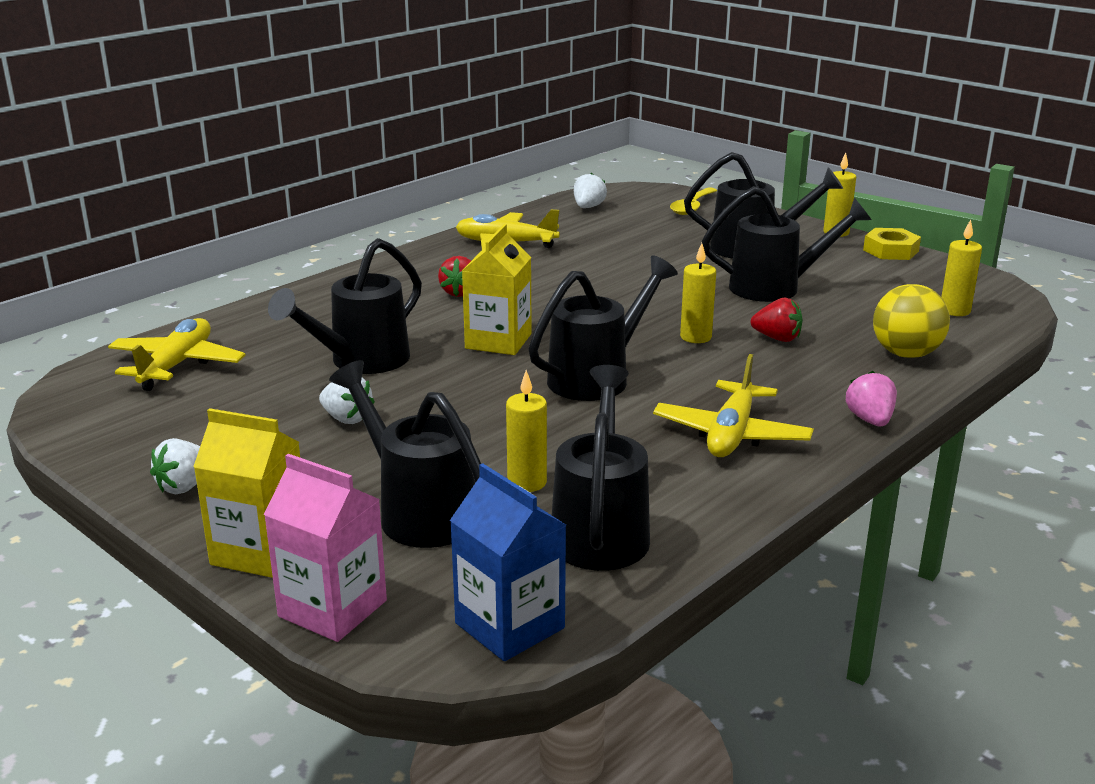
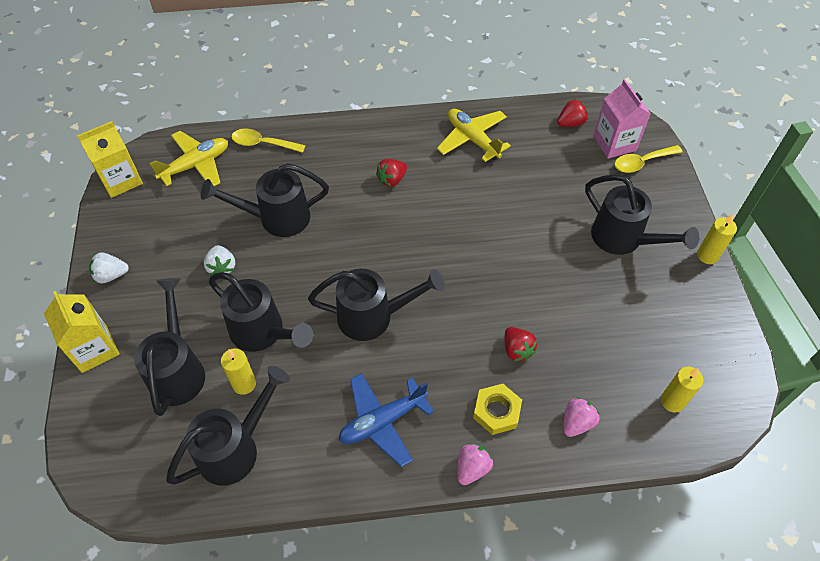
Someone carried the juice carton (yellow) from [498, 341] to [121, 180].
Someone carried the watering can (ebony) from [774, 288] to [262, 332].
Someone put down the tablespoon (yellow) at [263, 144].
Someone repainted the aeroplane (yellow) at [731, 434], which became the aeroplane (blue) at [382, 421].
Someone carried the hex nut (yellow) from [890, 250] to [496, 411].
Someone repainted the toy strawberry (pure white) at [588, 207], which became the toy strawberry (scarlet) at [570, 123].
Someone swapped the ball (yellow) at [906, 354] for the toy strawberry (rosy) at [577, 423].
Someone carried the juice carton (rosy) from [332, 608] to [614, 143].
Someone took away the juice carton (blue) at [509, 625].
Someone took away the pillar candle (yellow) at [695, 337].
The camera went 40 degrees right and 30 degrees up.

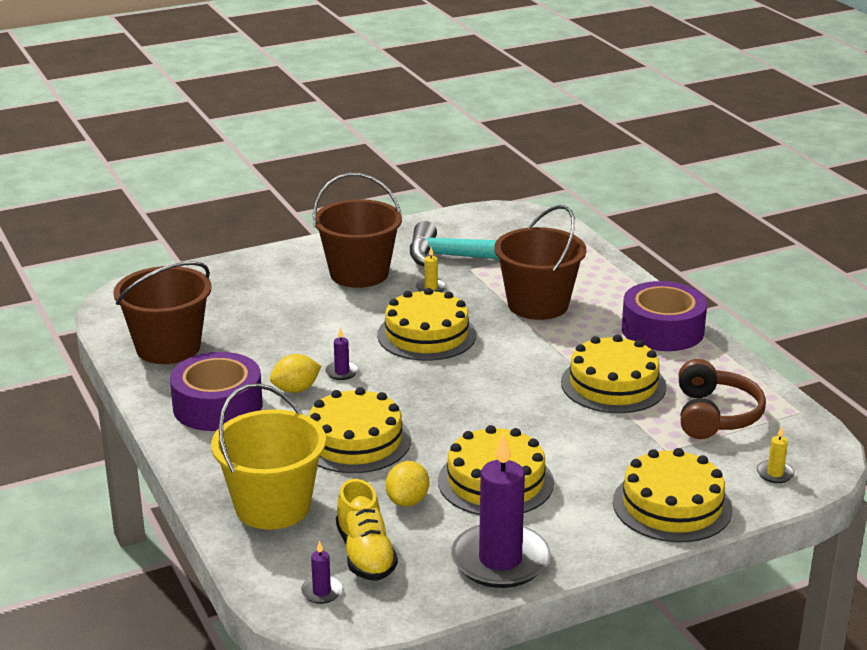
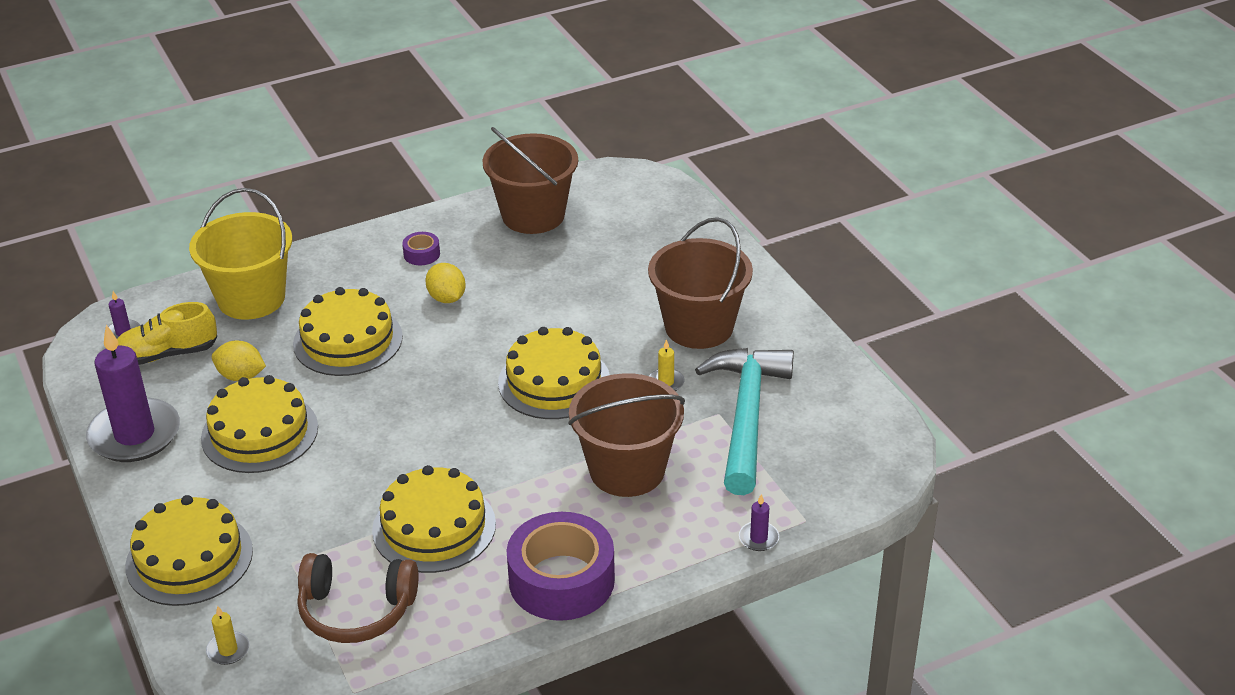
Someone scaled the roll of tape (violet) at [217, 406] by 0.43.
Someone carried the pillar candle (violet) from [342, 372] to [758, 538].
The camera went 90 degrees right and 10 degrees up.

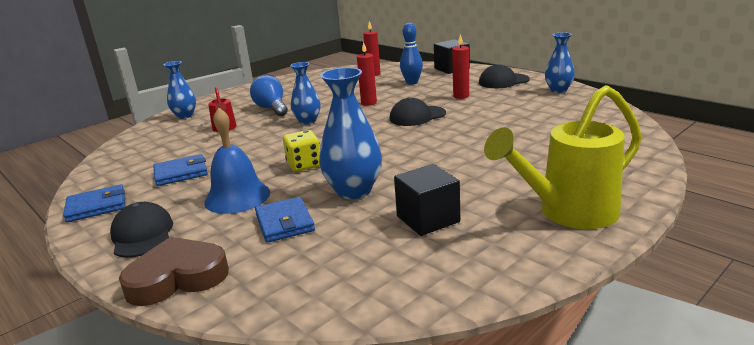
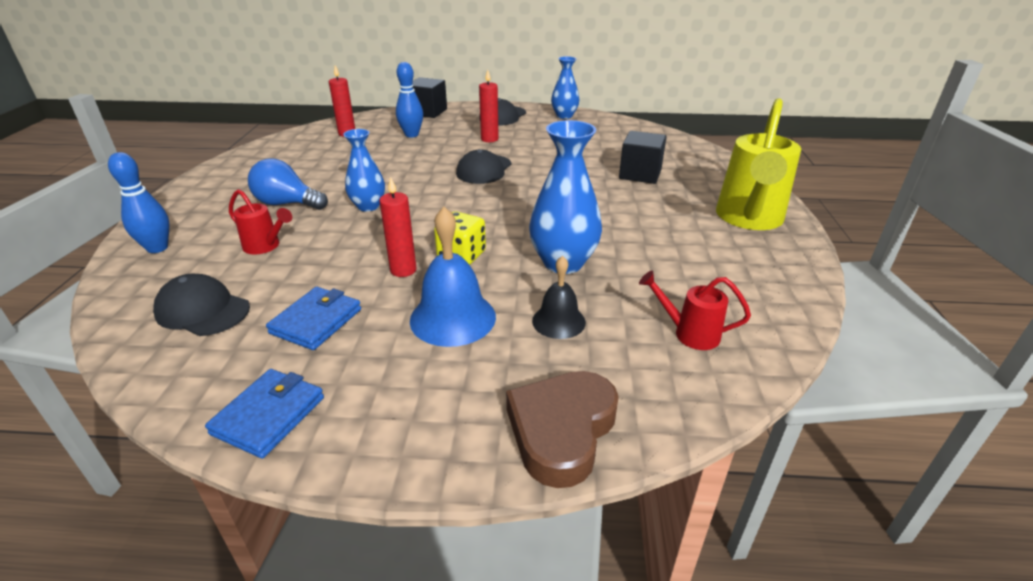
Someone swapped the vase (blue) at [185, 116] for the bowling pin (blue) at [157, 248].
Someone carried the baseball cap (ebony) from [142, 235] to [202, 310].
Someone carried the pillar candle (scarlet) from [369, 103] to [403, 270].
Someone swapped the card wallet (blue) at [284, 223] for the hand bell (ebony) at [558, 321].
Someone carried the solid cube (ebony) from [428, 219] to [640, 174].
Someone put down the watering can (scarlet) at [689, 333].
The camera went 45 degrees left and 10 degrees up.

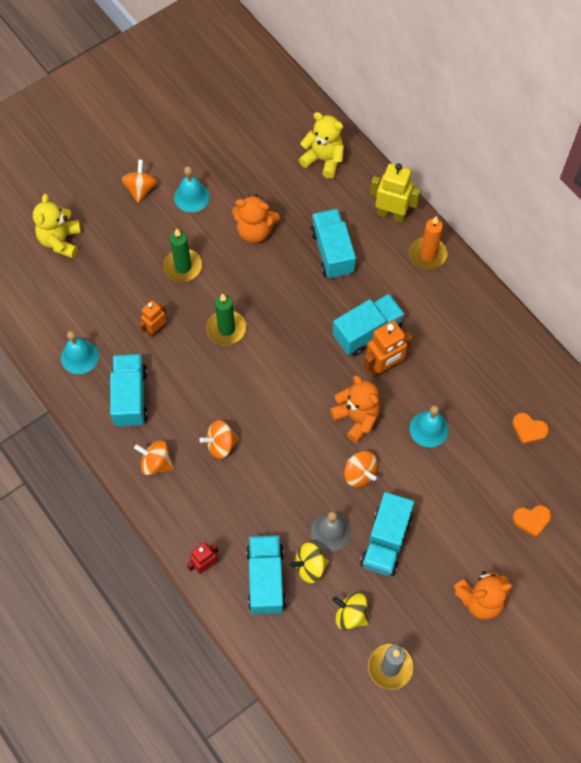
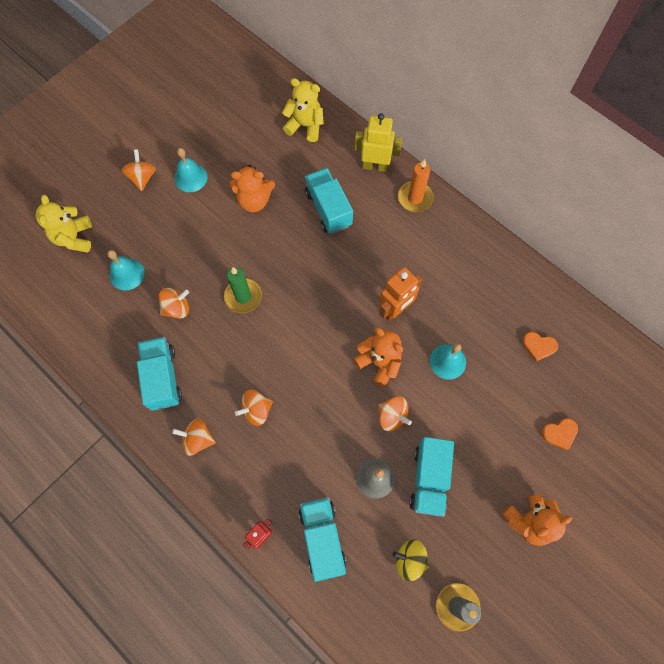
Someone carried the hand bell (turquoise) from [79, 356] to [127, 274].
Someone swapped the robot (bright orange) at [156, 330] for the spinning top (bright orange) at [177, 308].
Someone took away the pillar candle (leaf-green) at [183, 267].
Someone took away the spinning top (yellow) at [310, 567].
Someone took away the toy truck (turquoise) at [367, 332].
The camera went 10 degrees left and 5 degrees up.

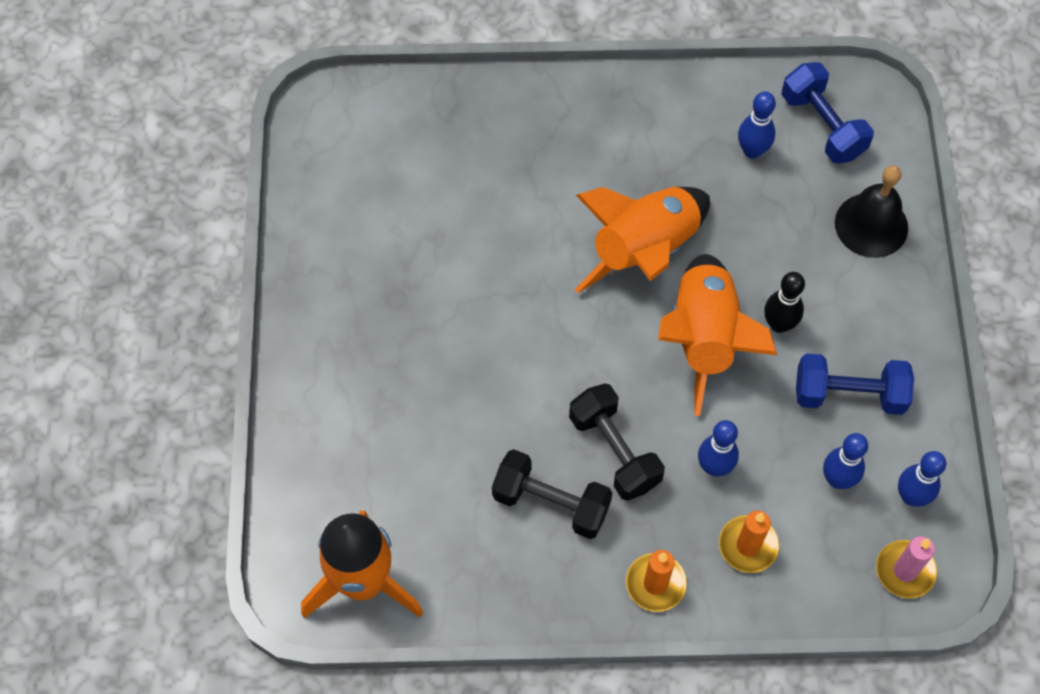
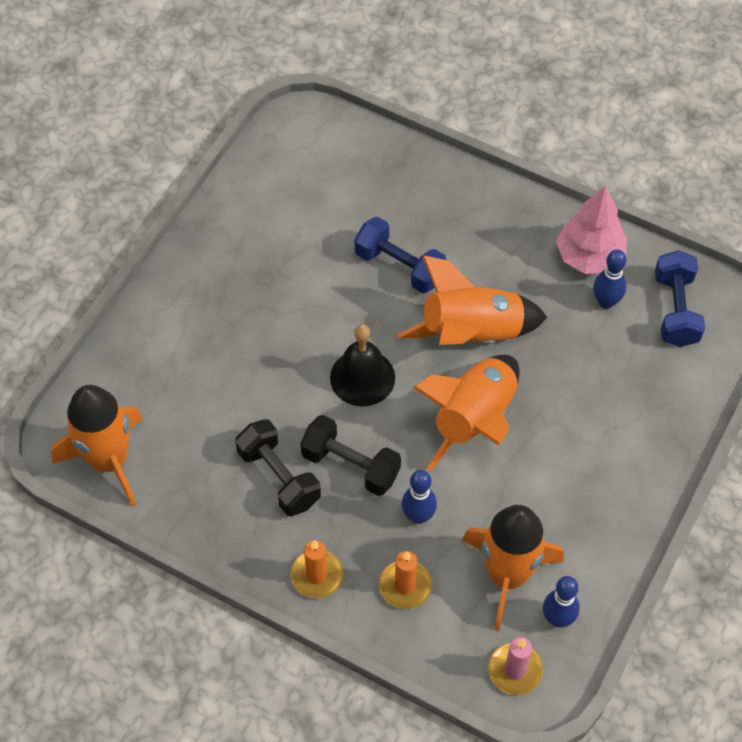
Someone rotated the hand weight (ebony) at [614, 451] by 60 degrees counterclockwise.
Someone carried the hand bell (ebony) from [871, 225] to [362, 377].
Someone carried the hand weight (blue) from [849, 394] to [399, 266].
Someone swapped the bowling pin (blue) at [837, 479] for the spaceship (bright orange) at [507, 575].
Someone put down the tree (rosy) at [589, 257].
Someone took away the bowling pin (ebony) at [779, 324].
The camera went 30 degrees right and 5 degrees down.

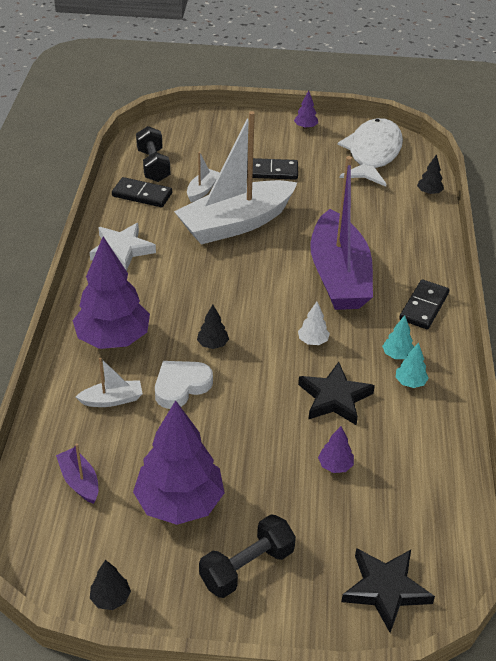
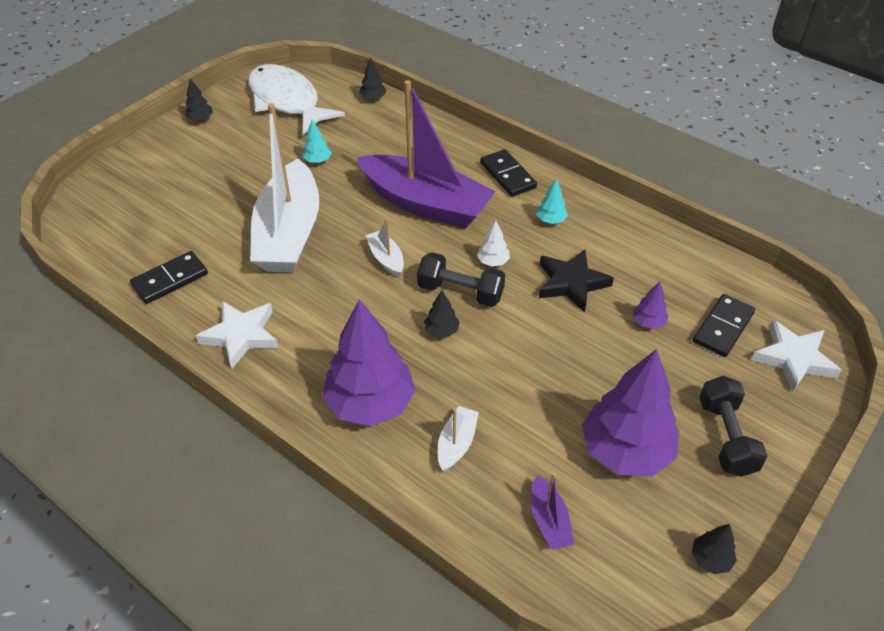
Someone repainted the tree (violet) at [305, 127], which became the tree (ebony) at [200, 119].
Someone carried the tree (turquoise) from [410, 382] to [317, 161].
Someone carried the boat (pure white) from [202, 190] to [386, 259].
Someone carried the hand weight (ebony) from [153, 165] to [460, 292].
Someone rotated the boat (violet) at [79, 481] by 105 degrees counterclockwise.
Someone carried the domino tile (ebony) from [271, 171] to [723, 327].
Someone repainted the star shape (ebony) at [385, 589], which became the star shape (pure white) at [793, 358].
Someone took away the love heart (pure white) at [181, 386].
The camera went 55 degrees left and 5 degrees up.

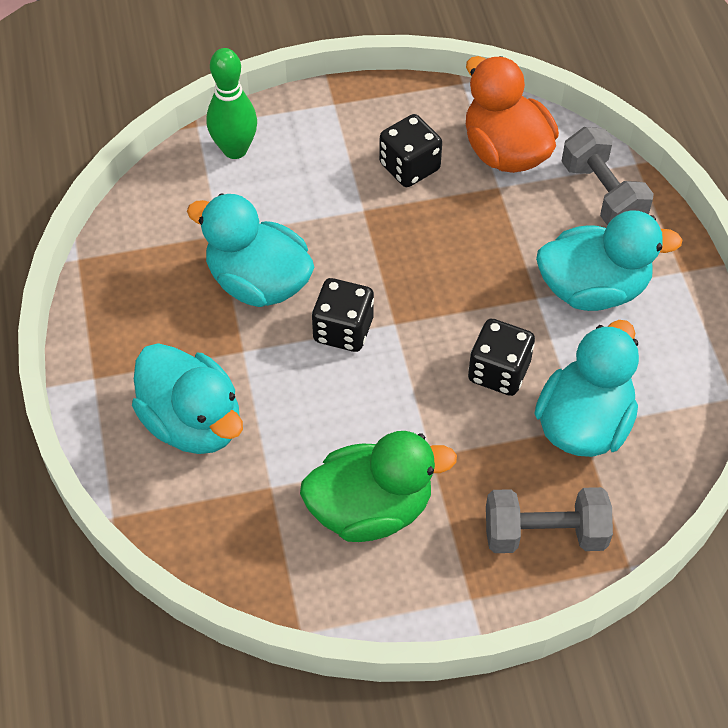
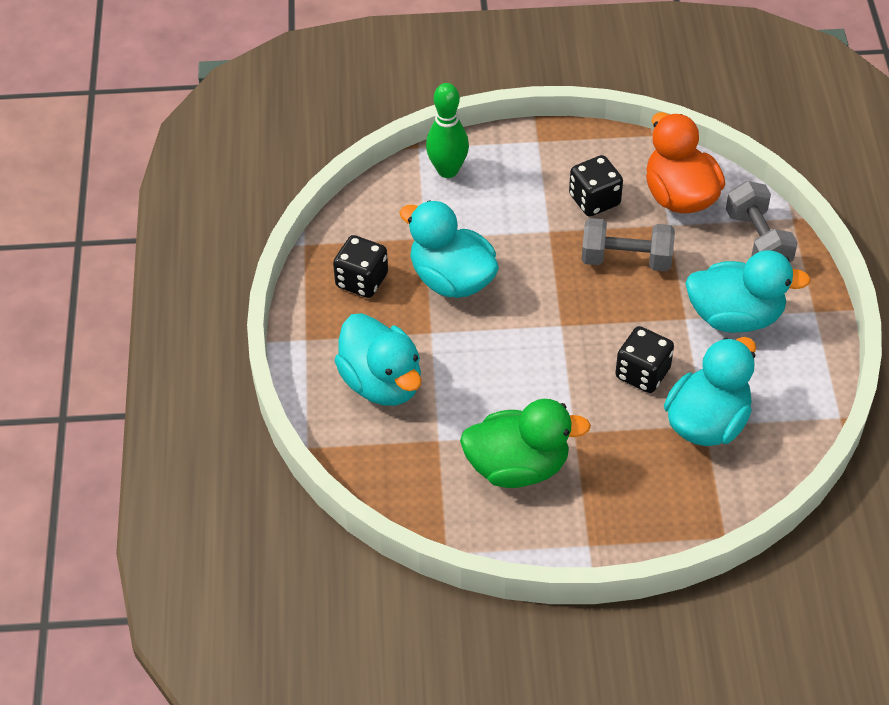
Someone carried the die (ebony) from [343, 330] to [362, 280].
Someone carried the hand weight (gray) from [544, 533] to [626, 259].
The camera went 10 degrees right and 5 degrees down.

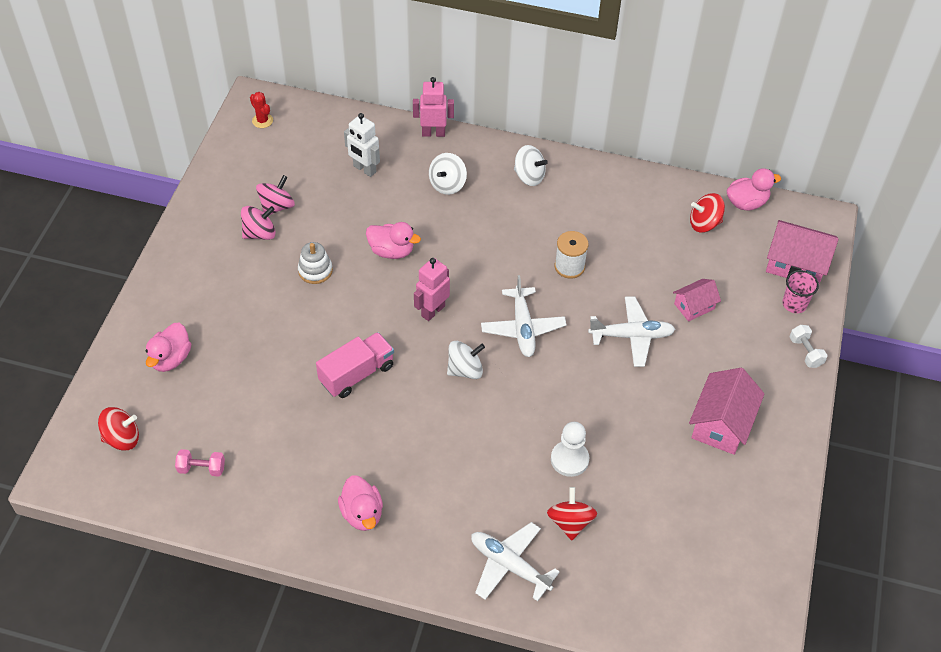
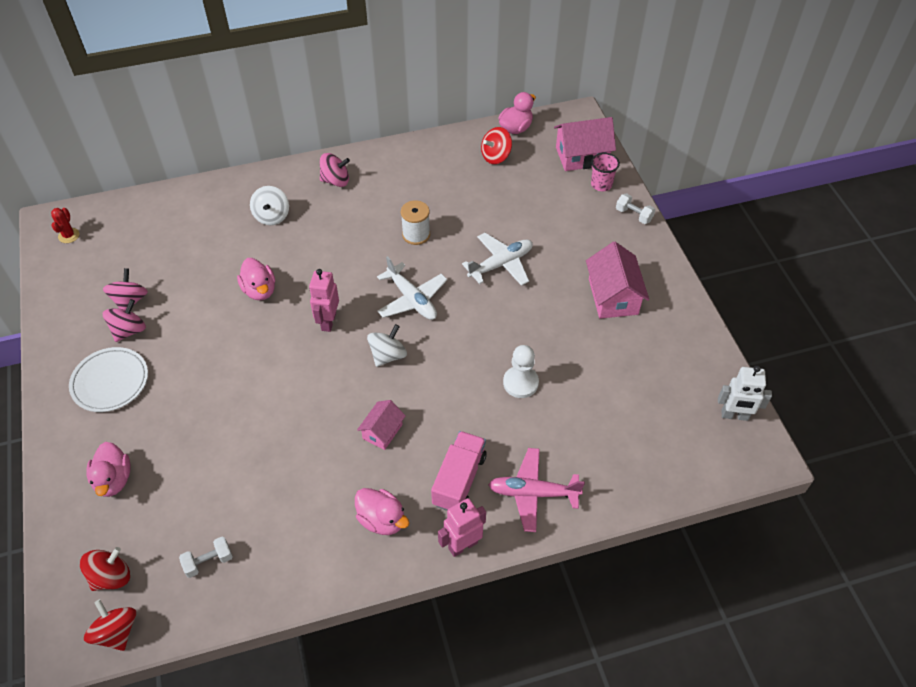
Someone rotated the cactus (scarlet) at [262, 121] by 75 degrees clockwise.
Someone put down the flat dish (pure white) at [110, 382].
Someone carried the spinning top (scarlet) from [570, 522] to [116, 632].
Someone repainted the hand weight (rosy) at [201, 468], which became the hand weight (pure white) at [208, 561].
Someone rotated the toy duck (rosy) at [391, 251] by 75 degrees clockwise.
Someone repainted the spinning top (pure white) at [529, 176], which became the spinning top (rosy) at [336, 181].
Someone carried the house (rosy) from [694, 306] to [382, 431].
Someone carried the toy truck (rosy) from [356, 374] to [459, 480].
Someone carried the robot (rosy) from [433, 133] to [462, 545].
Someone repainted the aeroplane (pure white) at [509, 565], which became the aeroplane (rosy) at [533, 493].
Someone carried the robot (pure white) from [364, 169] to [734, 415].
Someone took away the ring stacker (pure white) at [315, 270].
The camera went 30 degrees left and 0 degrees up.

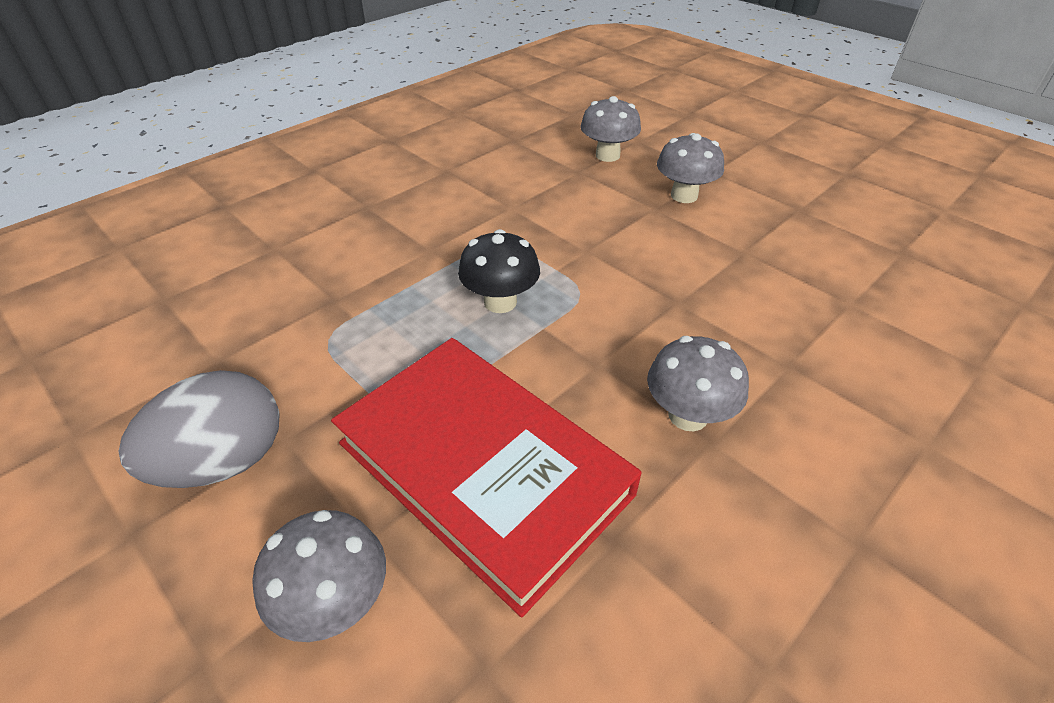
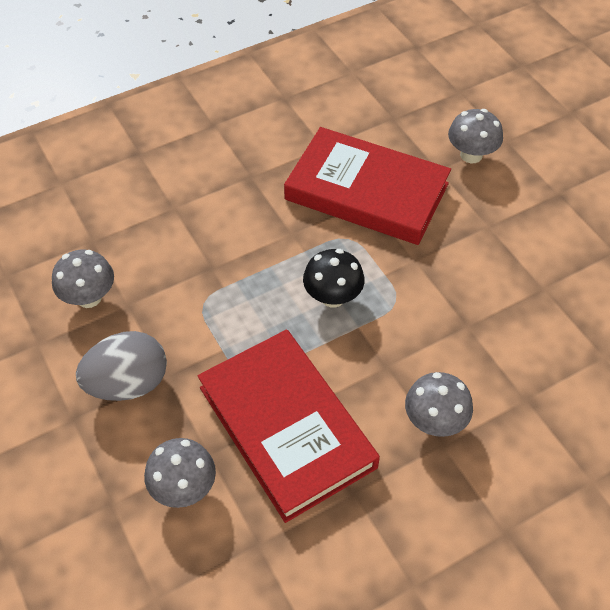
Someone carried the fungus (gray) from [684, 196] to [89, 297].
Someone put down the book (scarlet) at [366, 192].
The camera went 15 degrees right and 10 degrees up.

